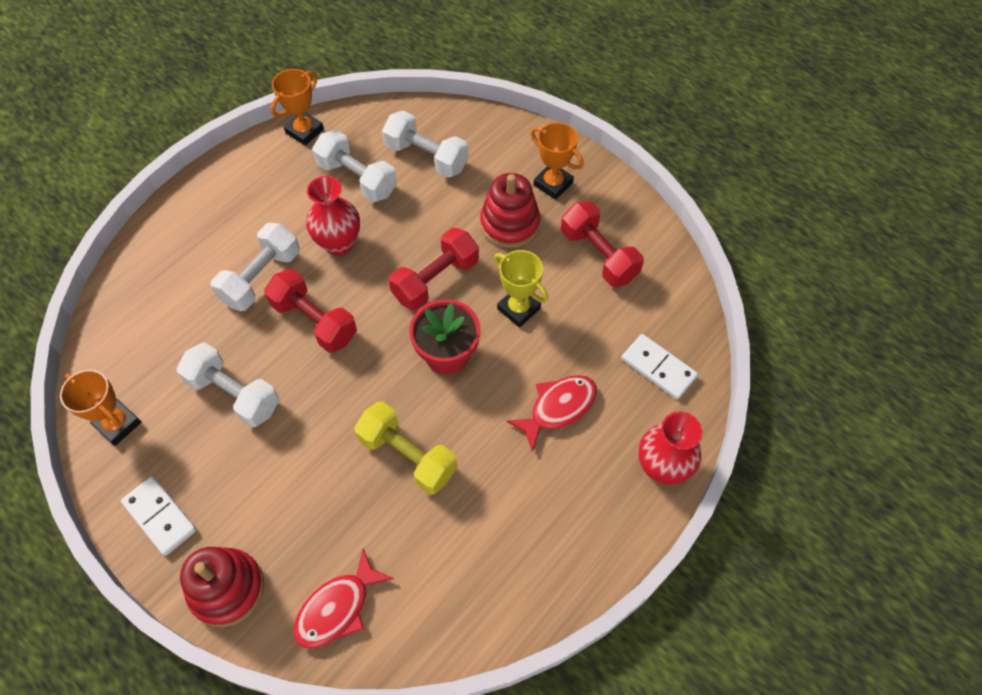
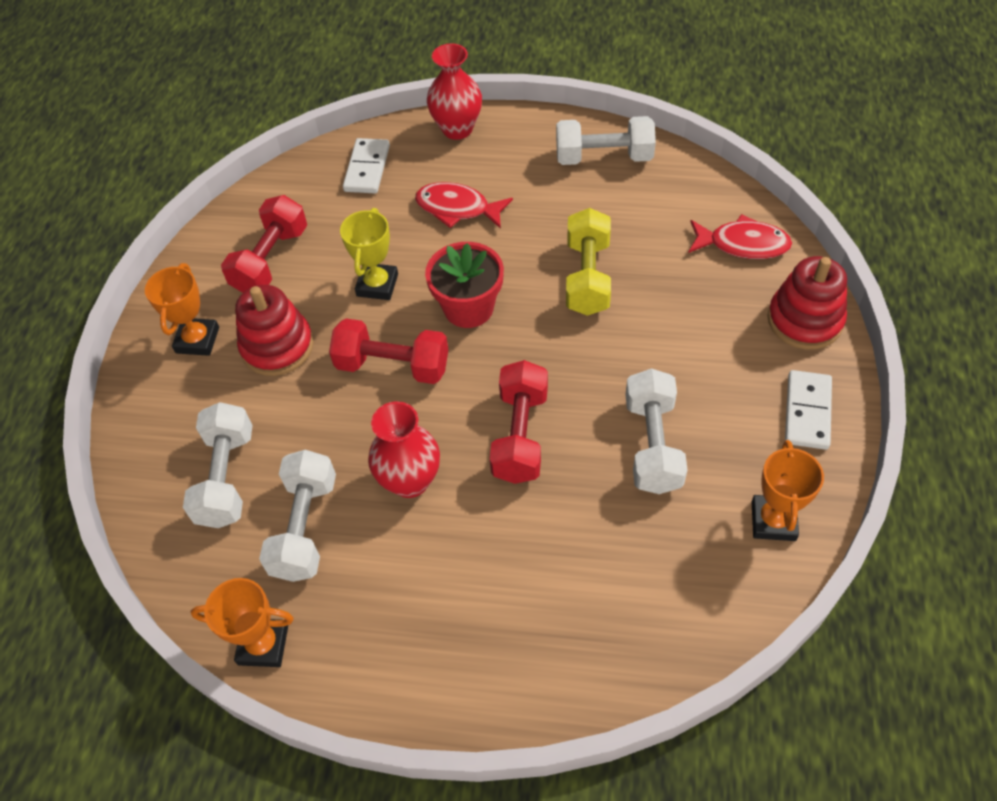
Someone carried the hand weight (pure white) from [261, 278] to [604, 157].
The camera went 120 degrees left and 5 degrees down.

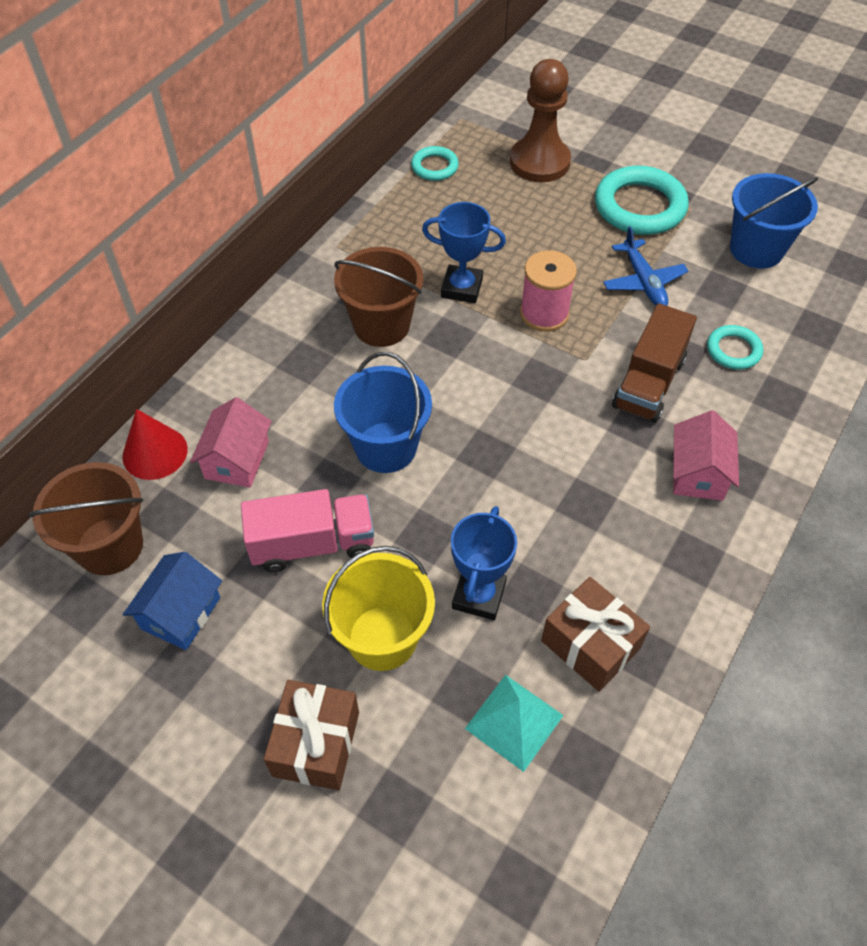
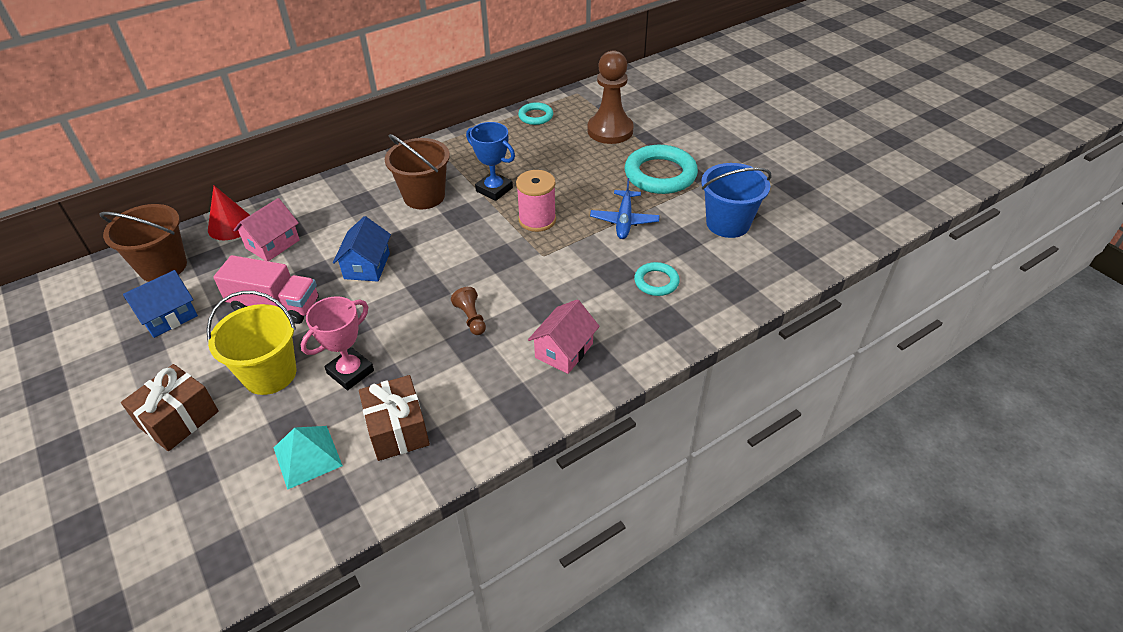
Someone repainted the award cup (blue) at [479, 595], which became the award cup (rosy) at [350, 372].
Someone swapped the sand bucket (blue) at [386, 447] for the house (blue) at [367, 266].
Someone put down the chess pawn (dark brown) at [471, 318].
Someone took away the toy truck (dark brown) at [648, 383].
The camera went 25 degrees right and 10 degrees down.

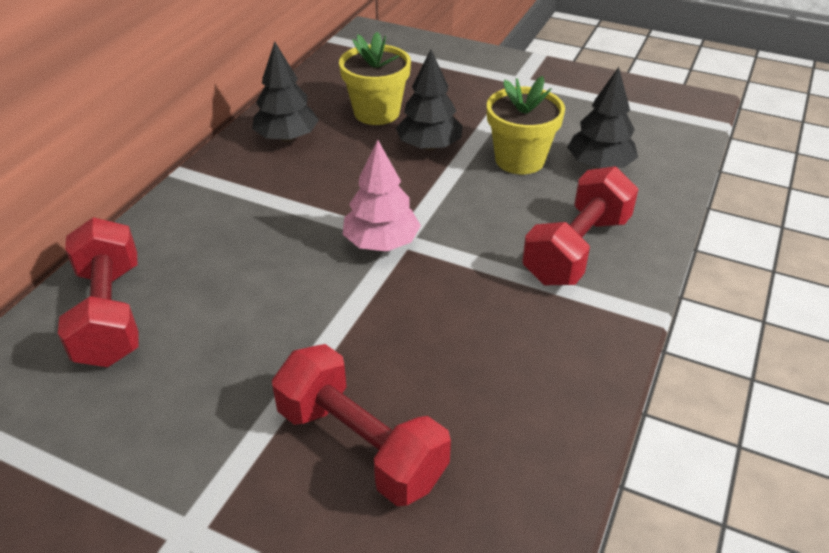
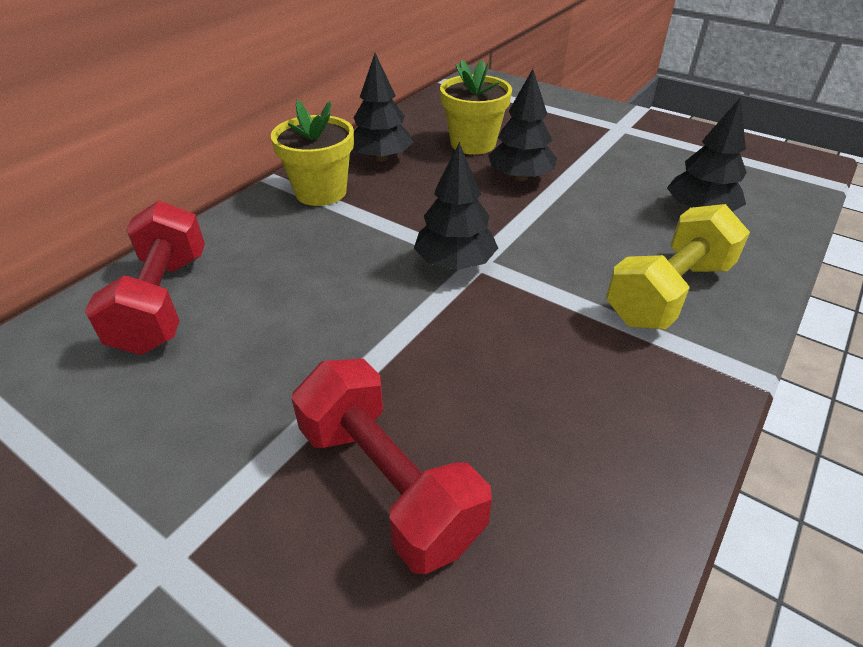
Someone carried the flower pot (yellow) from [519, 160] to [321, 192].
Someone repainted the tree (rosy) at [381, 243], which became the tree (ebony) at [455, 263].
Someone repainted the hand weight (scarlet) at [577, 249], which became the hand weight (yellow) at [669, 293].
The camera went 10 degrees right and 0 degrees up.

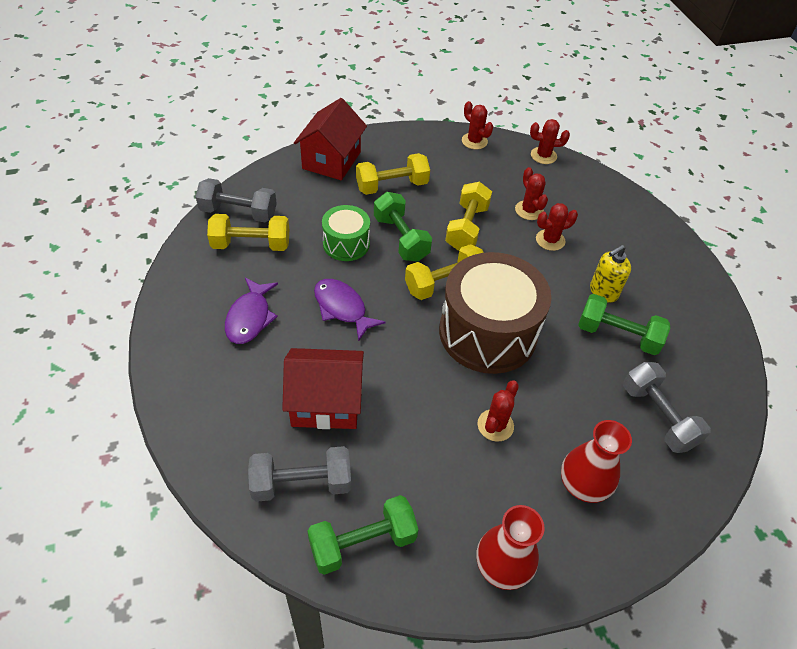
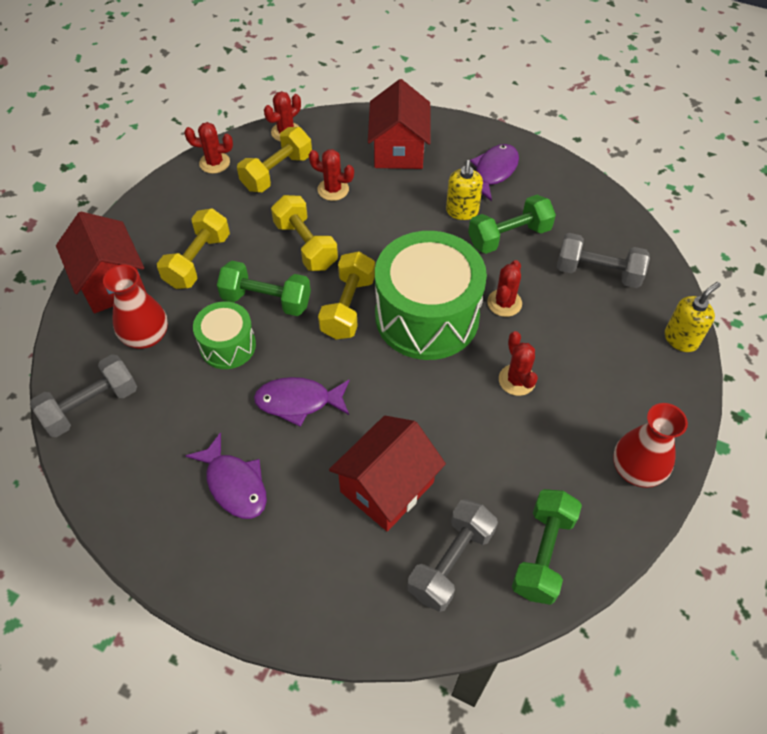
Someone carried the vase (scarlet) from [583, 484] to [146, 336].
Someone carried the hand weight (yellow) from [251, 245] to [277, 172].
Someone put down the house (scarlet) at [399, 150].
Someone repainted the drum (dark brown) at [487, 332], which became the drum (leaf-green) at [427, 316].
Someone put down the fish figure (violet) at [493, 172].
Someone carried the cactus (scarlet) from [550, 240] to [504, 303].
Someone put down the soap pump (yellow) at [681, 339].
The camera went 45 degrees left and 5 degrees up.

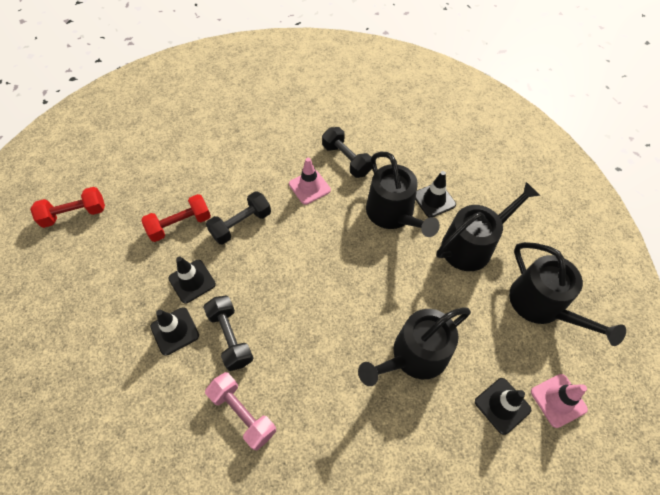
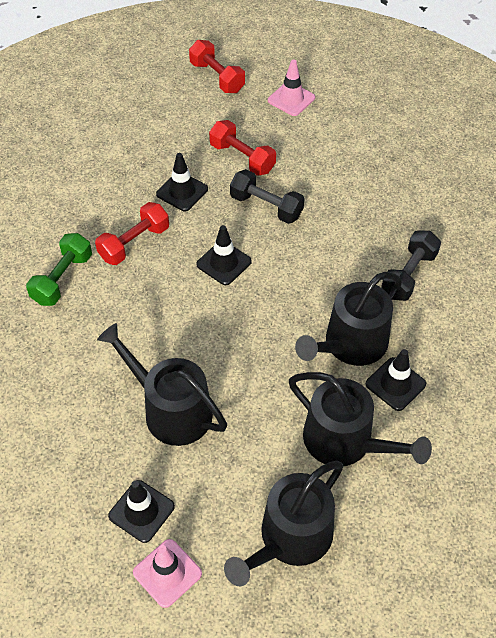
Someone repainted the hand weight (rosy) at [243, 413], which became the hand weight (leaf-green) at [62, 279].
Someone repainted the hand weight (ebony) at [230, 337], which became the hand weight (scarlet) at [134, 243].
Someone carried the traffic cone (ebony) from [175, 331] to [224, 263].
Someone carried the traffic cone (rosy) from [309, 187] to [291, 99].
The camera went 70 degrees right and 5 degrees down.

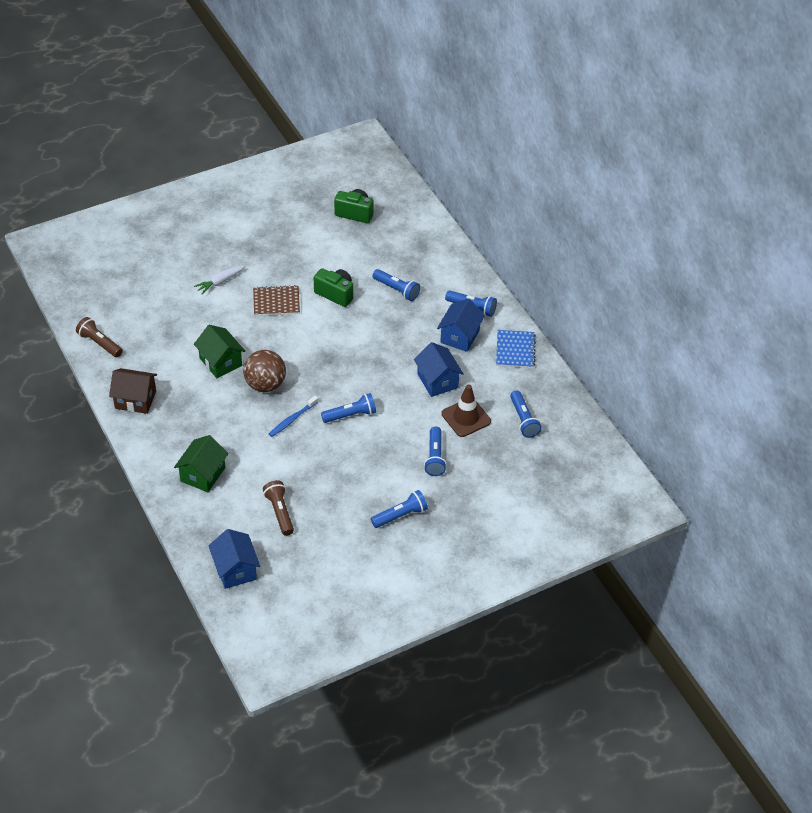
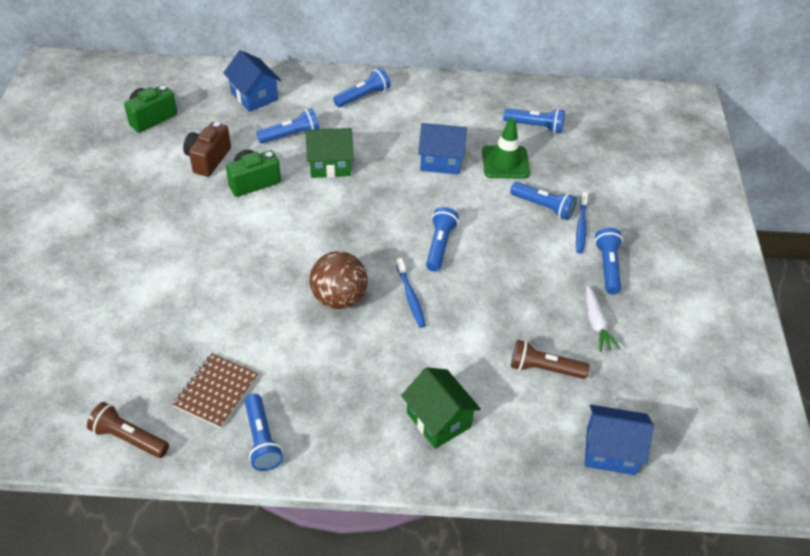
Someone rotated the flashlight (dark brown) at [99, 343] by 45 degrees clockwise.
Someone carried the notepad (dark brown) from [276, 302] to [216, 391].
Someone put down the photo camera (dark brown) at [208, 159].
Someone carried the house (blue) from [460, 336] to [254, 96].
Someone swapped the house (dark brown) at [135, 400] for the flashlight (blue) at [262, 439].
Someone carried the house (leaf-green) from [220, 362] to [330, 164].
Someone repainted the traffic cone (dark brown) at [466, 417], which became the traffic cone (leaf-green) at [505, 162].
Someone put down the toothbrush (blue) at [581, 227].
Someone carried the carrot (pure white) from [220, 282] to [596, 324].
Someone took away the notepad (blue) at [515, 350].
The camera went 60 degrees left and 0 degrees up.

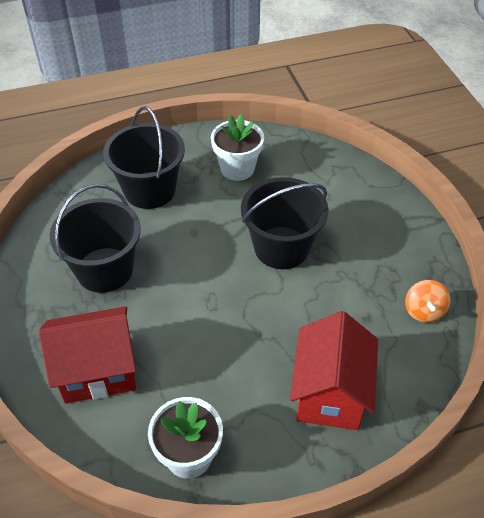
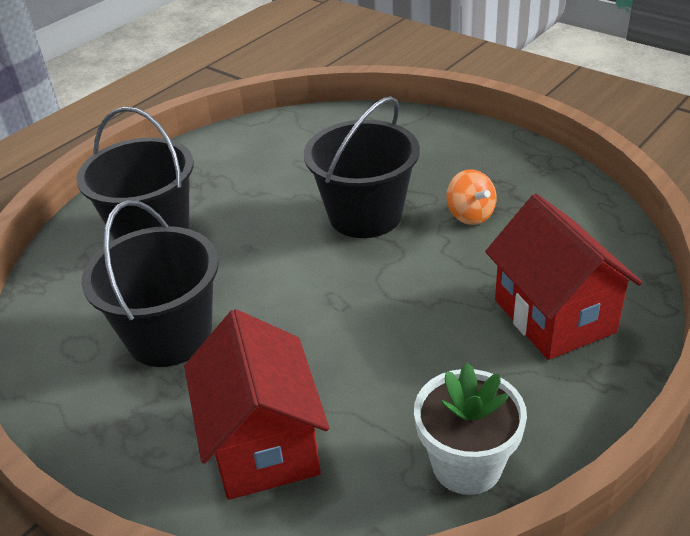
Someone rotated the house (scarlet) at [98, 371] by 60 degrees counterclockwise.
Someone carried the spinning top (bright orange) from [423, 311] to [470, 215].
Someone took away the flower pot (pure white) at [237, 168].
The camera went 30 degrees left and 10 degrees down.

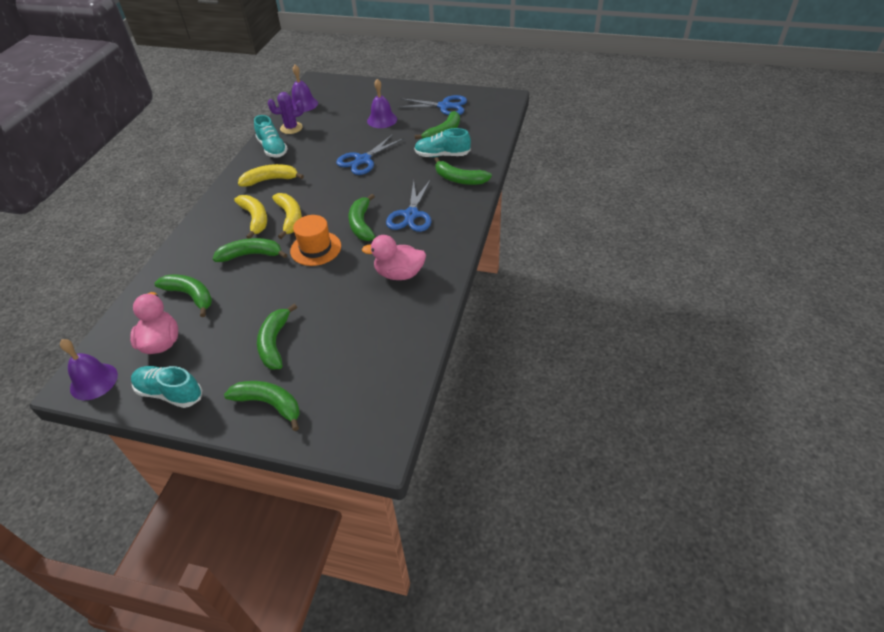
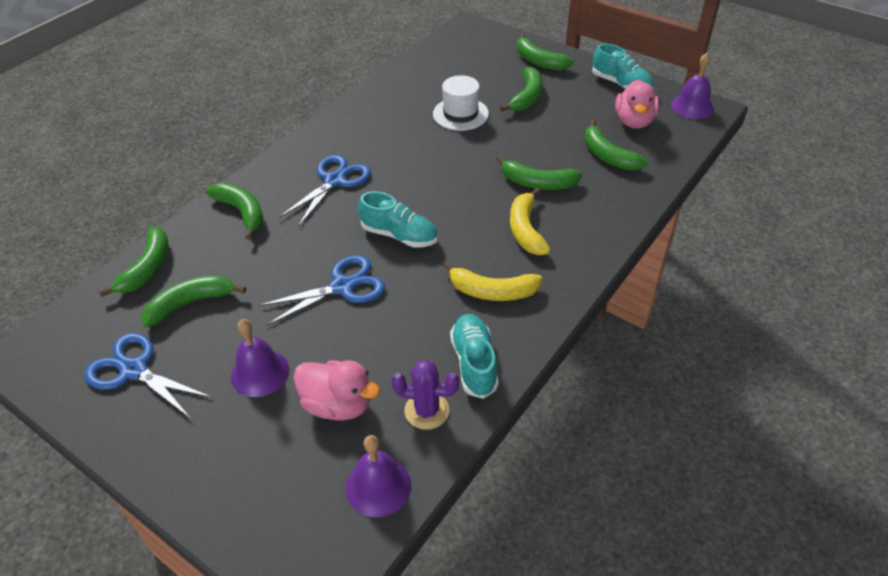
Someone carried the banana (leaf-green) from [362, 224] to [147, 268].
Someone carried the toy duck (rosy) from [399, 274] to [338, 405].
Someone carried the sneaker (turquoise) from [442, 155] to [399, 235].
Someone put down the top hat (pure white) at [460, 114].
Someone took away the banana (yellow) at [290, 218].
Someone took away the top hat (bright orange) at [315, 248].
The camera went 160 degrees left and 0 degrees up.

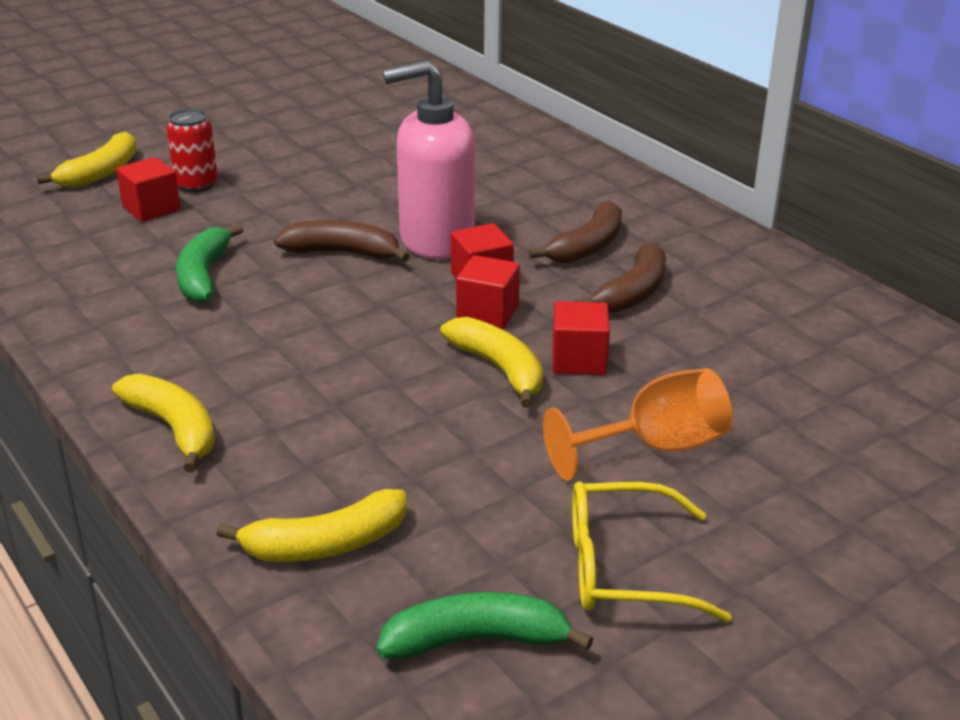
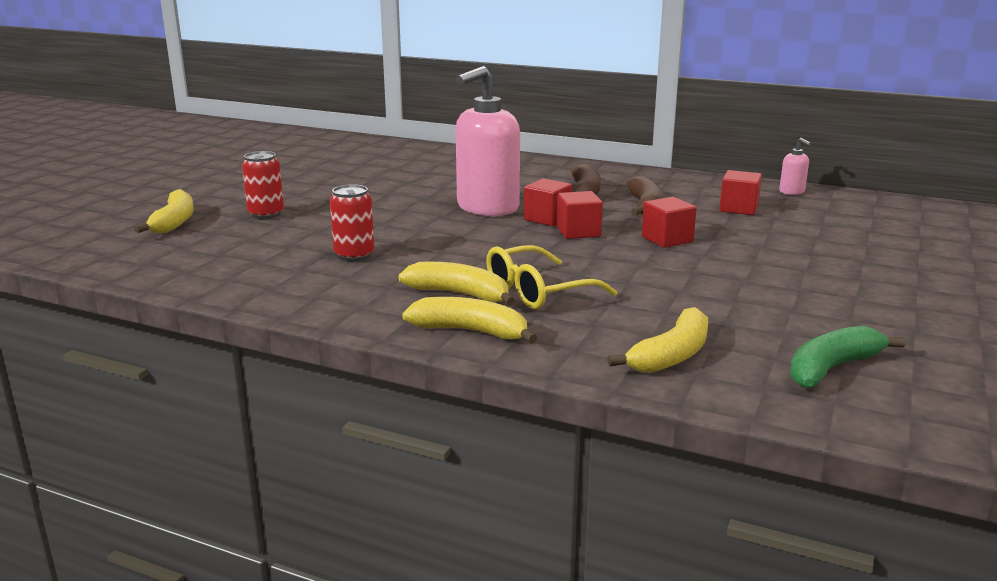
Someone swapped the banana (leaf-green) at [204, 275] for the tin (scarlet) at [354, 255].
Someone carried the banana (yellow) from [499, 369] to [460, 294].
Someone carried the spectacles (yellow) from [623, 568] to [538, 291].
Someone carried the solid cube (scarlet) from [151, 208] to [738, 208].
Someone put down the soap pump (rosy) at [792, 192].
Someone took away the banana (dark brown) at [343, 253].
Someone took away the wine glass (bright orange) at [655, 448].
The camera went 30 degrees left and 10 degrees down.

